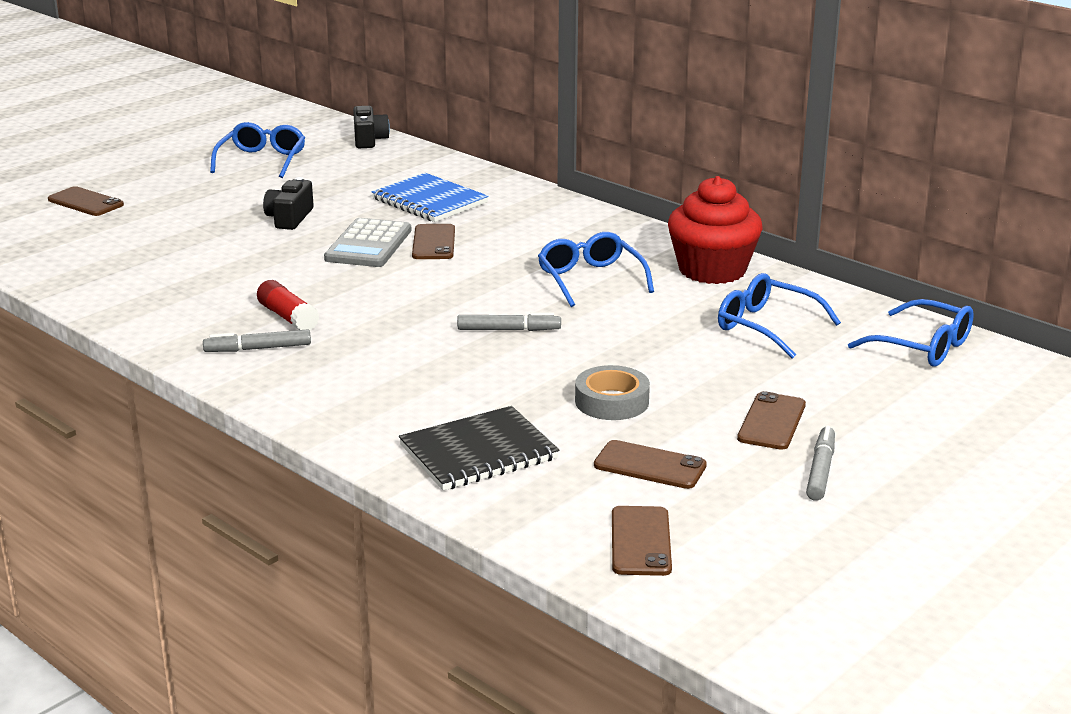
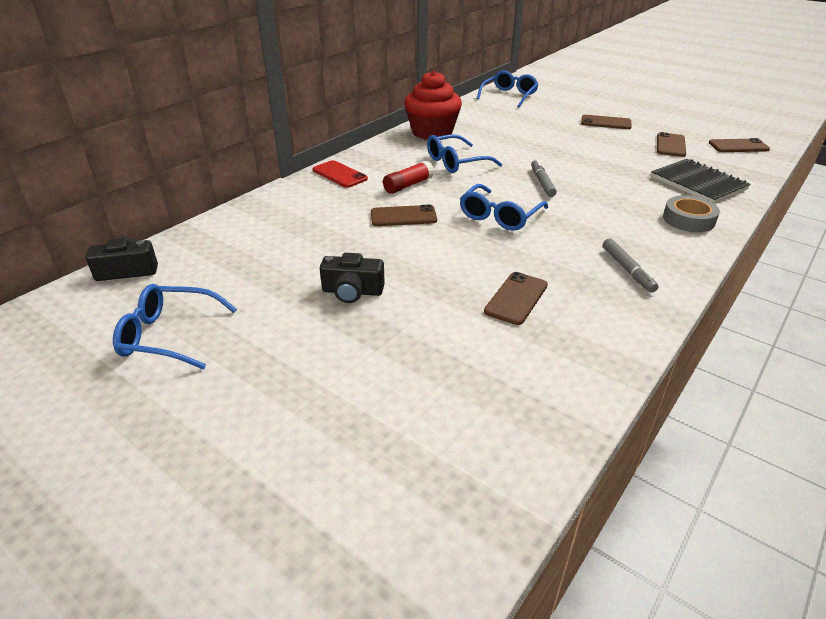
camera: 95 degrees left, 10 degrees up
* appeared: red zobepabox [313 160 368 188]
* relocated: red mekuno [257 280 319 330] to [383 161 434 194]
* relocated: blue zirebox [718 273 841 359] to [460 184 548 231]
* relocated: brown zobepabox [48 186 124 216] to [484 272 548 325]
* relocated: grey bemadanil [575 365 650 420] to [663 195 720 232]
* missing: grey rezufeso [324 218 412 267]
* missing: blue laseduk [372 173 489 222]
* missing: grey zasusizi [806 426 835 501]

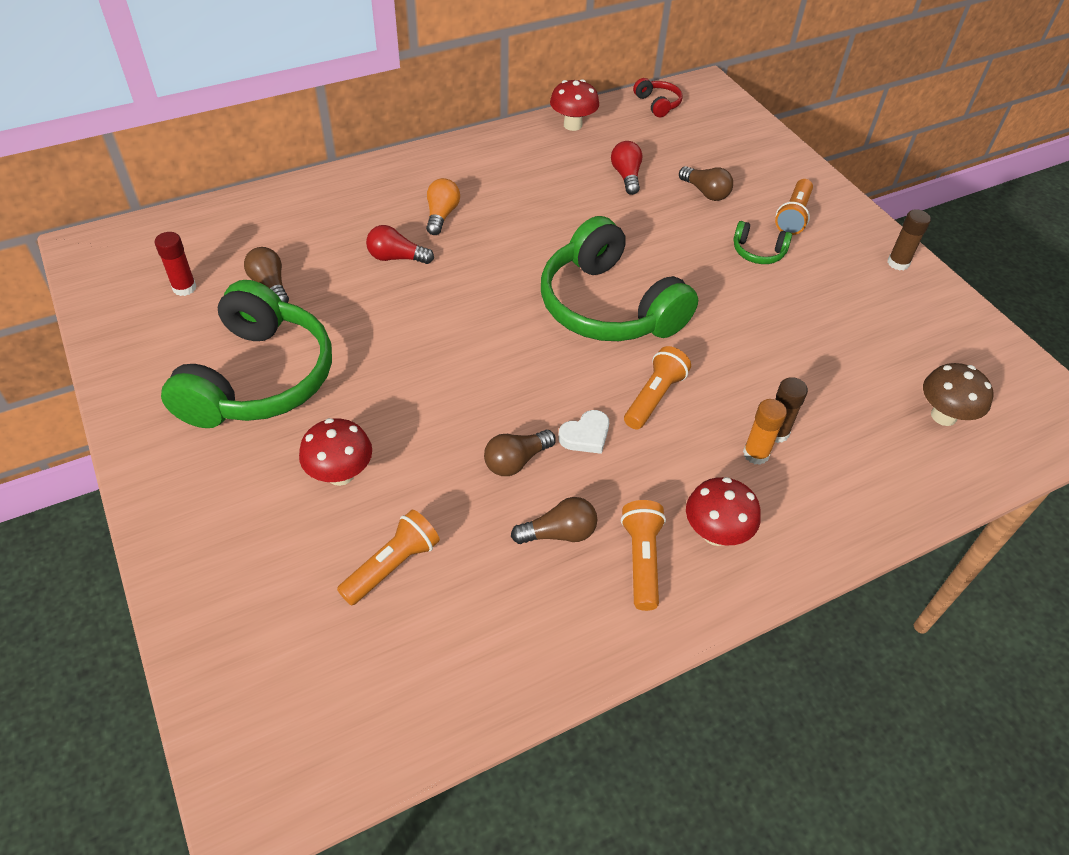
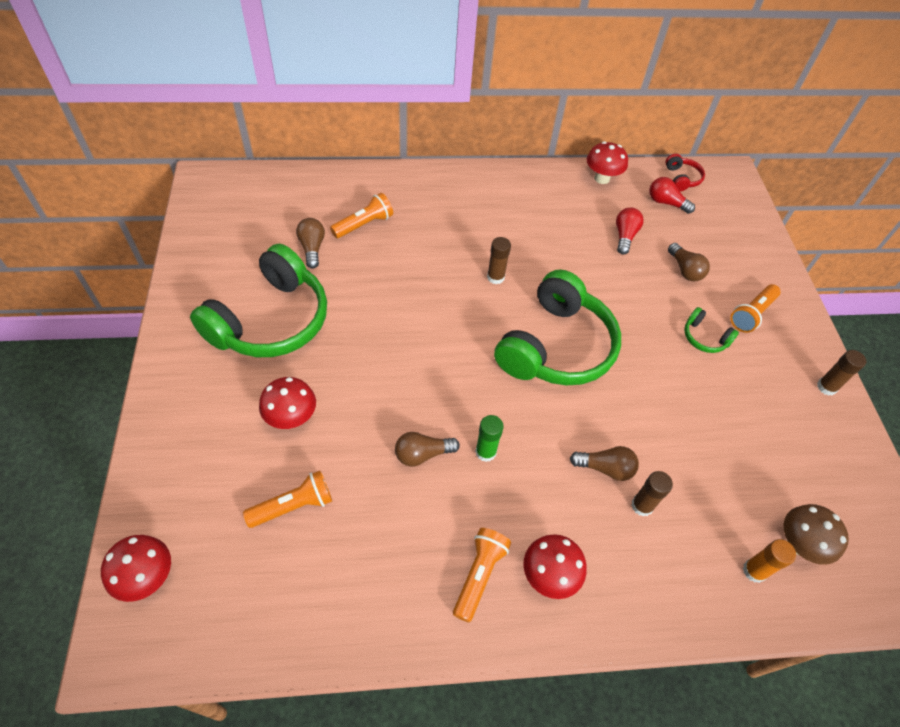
camera: 20 degrees right, 5 degrees up
* appeared: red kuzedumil [101 535 171 602]
* relocated: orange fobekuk [624 346 691 429] to [330 193 393 238]
* exchanged: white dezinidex [558 410 609 454] to green mekuno [475 415 504 462]
* appeared: brown mekuno [487 237 511 284]
* spun: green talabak [541 216 698 341] = [494 269 621 385] 135 degrees counterclockwise
* relocated: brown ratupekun [511 497 597 544] to [570 446 639 481]
* relocated: red ratupekun [366 225 434 264] to [649 177 695 214]
* relocated: orange mekuno [743 399 787 465] to [743 539 796 583]
* missing: red mekuno [155 232 197 296]
* missing: orange ratupekun [426 178 460 235]

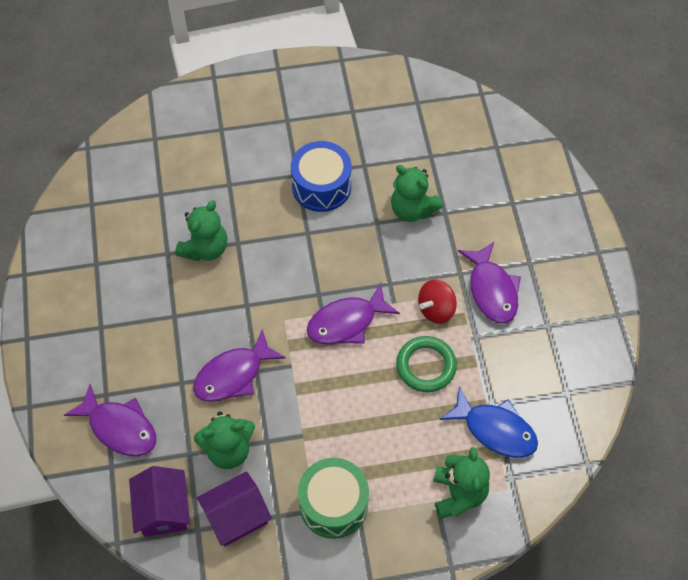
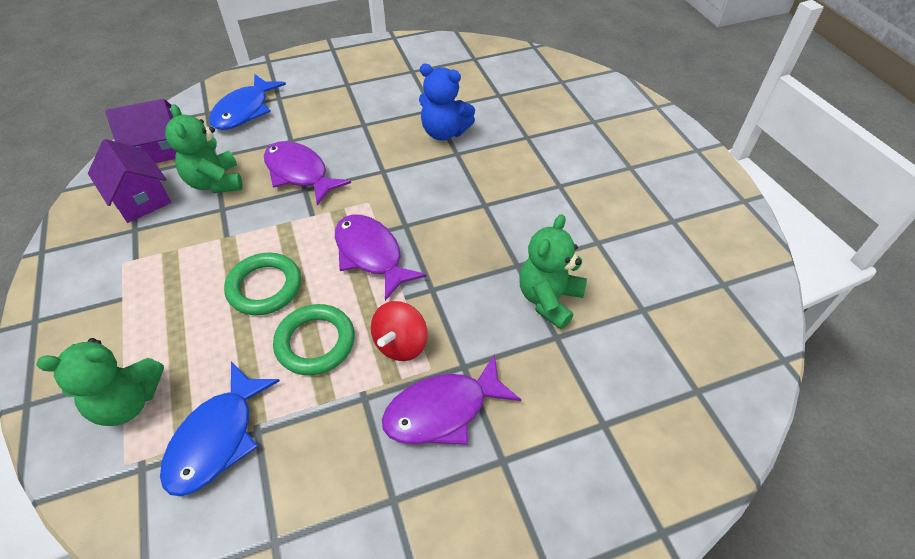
camera: 80 degrees right, 10 degrees down
* colour: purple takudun [64 384 156 456] to blue takudun [209 74 286 130]
* appeared: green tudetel [224 253 301 315]
* spun: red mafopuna [418 280 457 324] = [371 301 428 361] 105 degrees counterclockwise
* colour: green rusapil [175 200 227 261] to blue rusapil [419 63 475 141]
* missing: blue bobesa [291 141 352 212]
* missing: green bobesa [298 458 369 539]

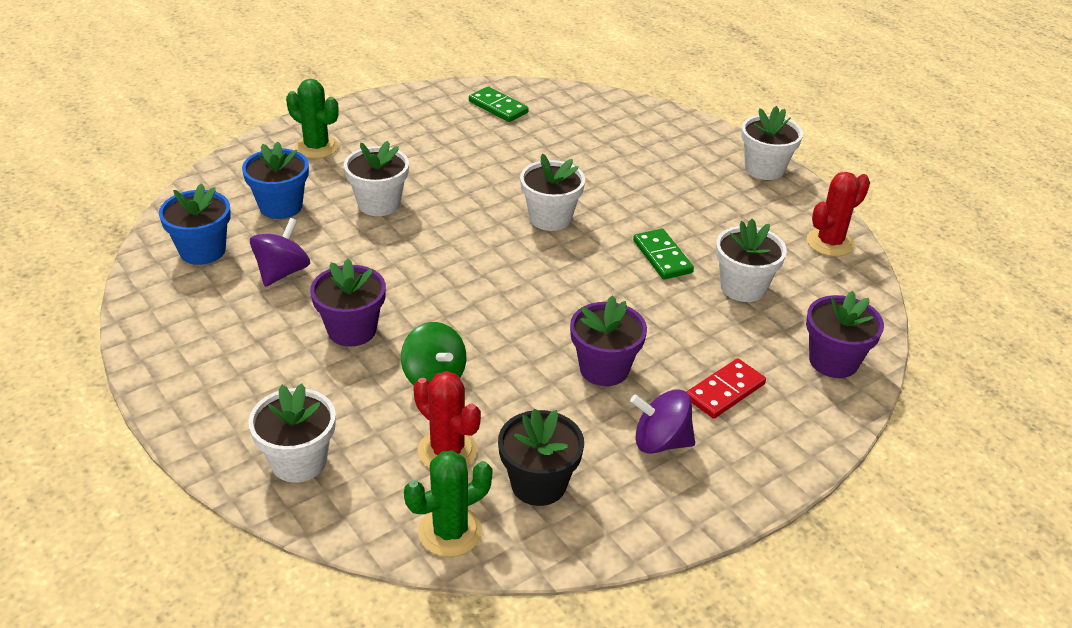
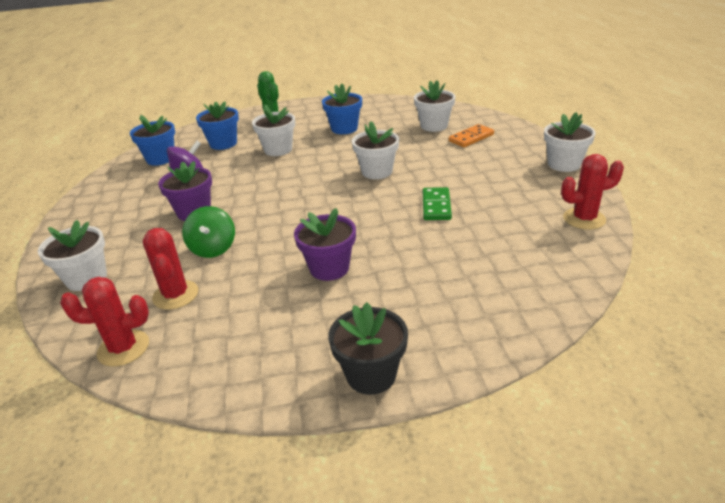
camera: 30 degrees right, 5 degrees down
* colour: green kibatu [404 450 492 557] to red kibatu [60 277 149 367]
* appeared: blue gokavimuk [322 84 362 134]
* relocated: black gokavimuk [498 409 584 506] to [328 302 408 395]
* relocated: white gokavimuk [716 219 787 302] to [414 80 455 132]
* appeared: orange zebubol [449 124 494 147]
* missing: green zebubol [469 87 529 122]
* missing: purple mafopuna [630 389 695 454]
* missing: red zebubol [687 358 766 419]
* missing: purple gokavimuk [806 291 884 378]

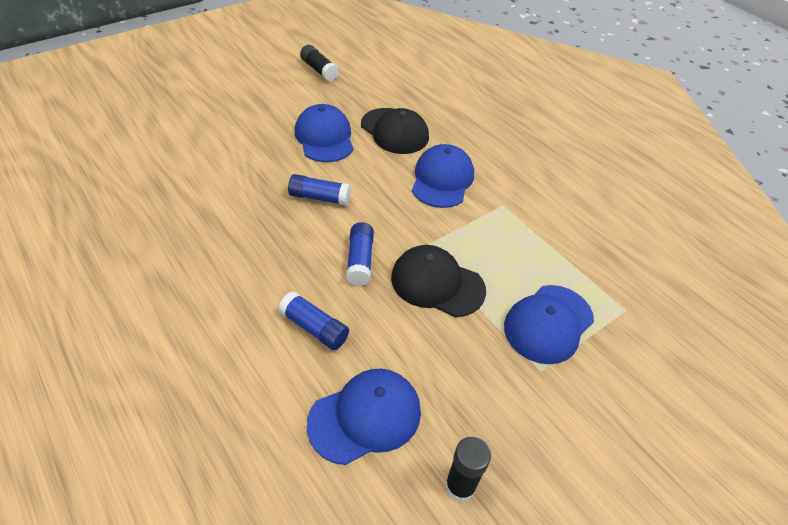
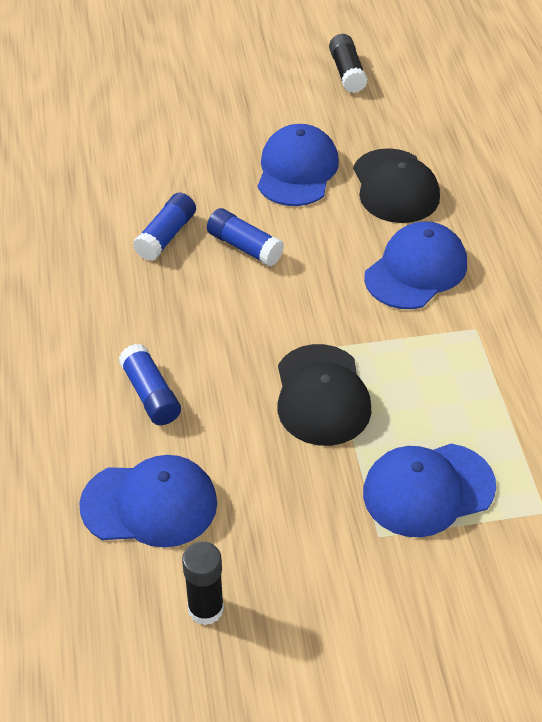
camera: 30 degrees right, 0 degrees up
* relocated: blue mekuno [346 222 374 286] to [133 193 196 261]
* spun: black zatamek [391 245 486 317] = [277 344 371 446] 150 degrees counterclockwise

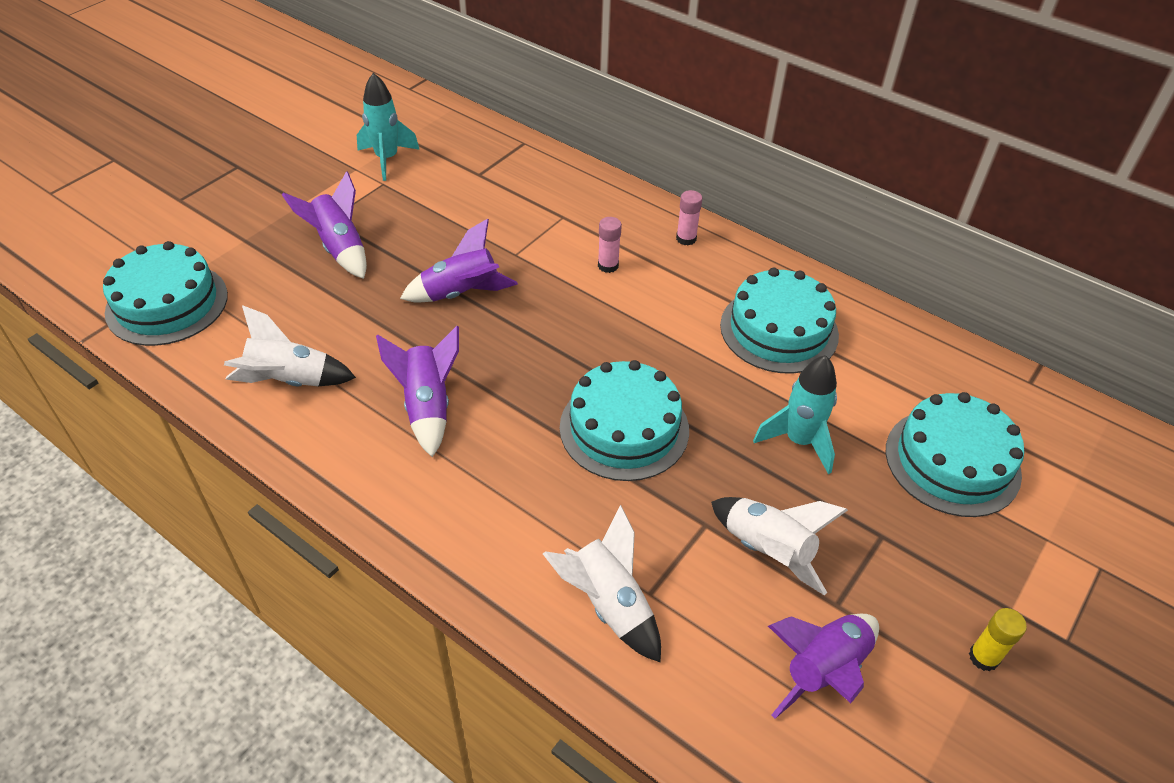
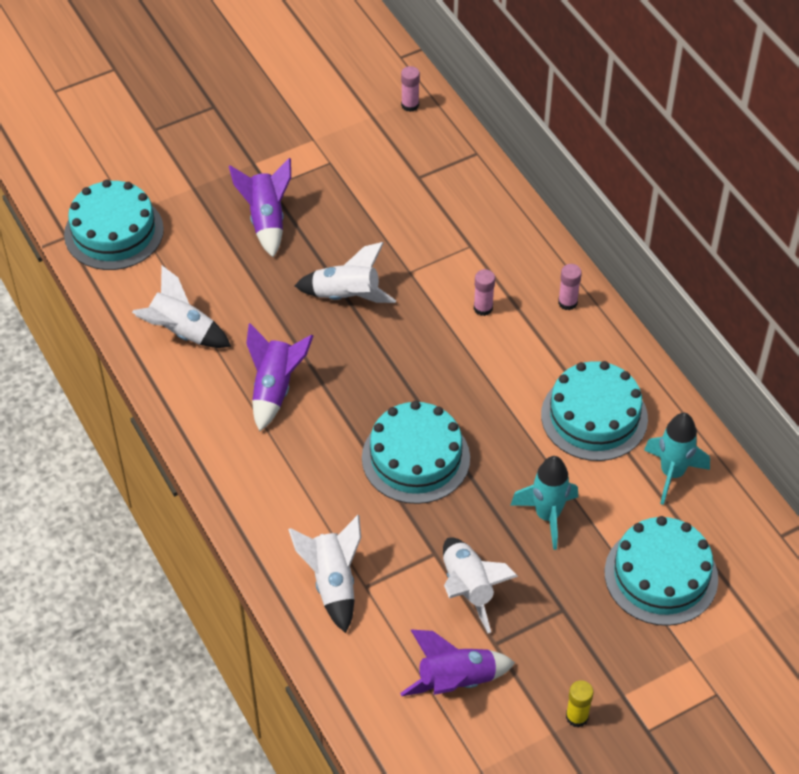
camera: 25 degrees right, 5 degrees up
* colour: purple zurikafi [400 219 518 302] to white zurikafi [294 242 396 303]
* appeared: pink mekuno [401 66 420 112]
* relocated: turquoise zurikafi [357 73 420 181] to [644 413 710 505]

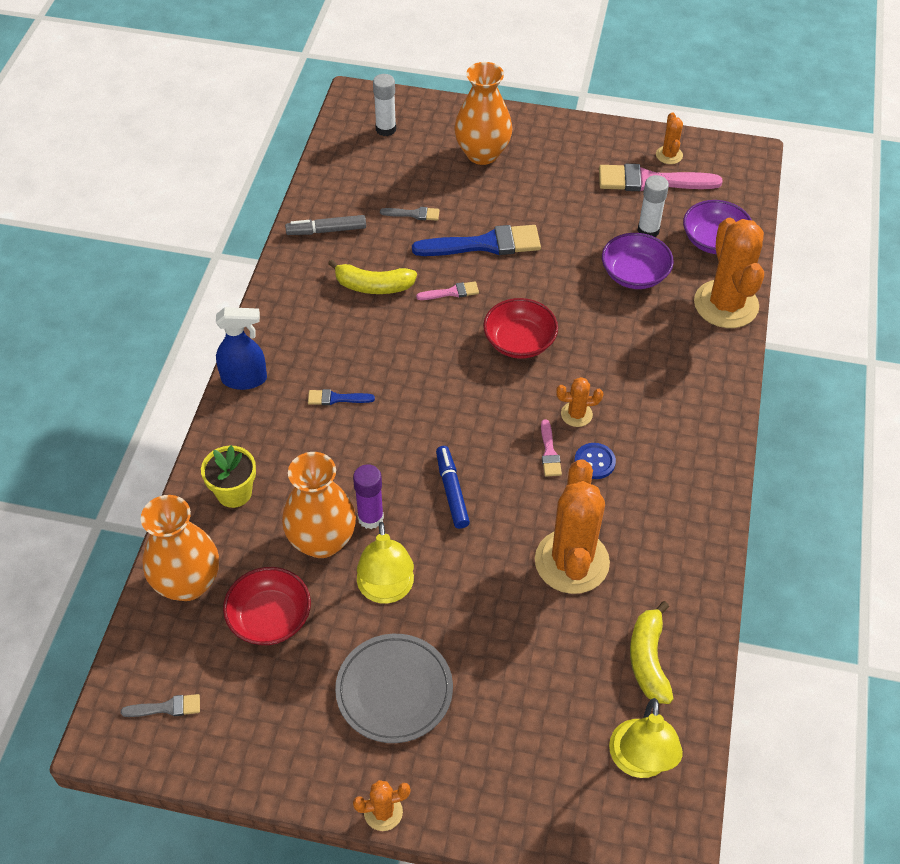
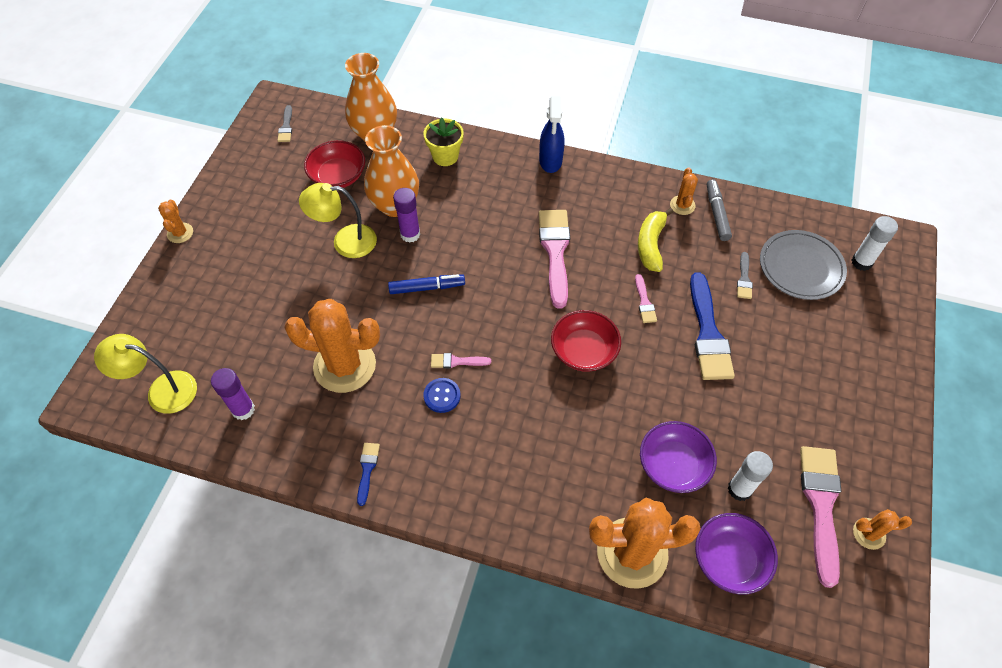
camera: 95 degrees right, 5 degrees up
* exchanged: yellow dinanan [630 601 674 704] to purple mekuno [211 368 255 420]
* relocated: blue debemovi [308 389 375 405] to [357 443 380 506]
* appeared: pink debemovi [539 210 570 309]
* relocated: orange kibatu [556 377 603 427] to [670 167 698 215]
* relocated: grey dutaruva [335 634 453 743] to [760 230 847 300]
* missing: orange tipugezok [454 62 512 165]

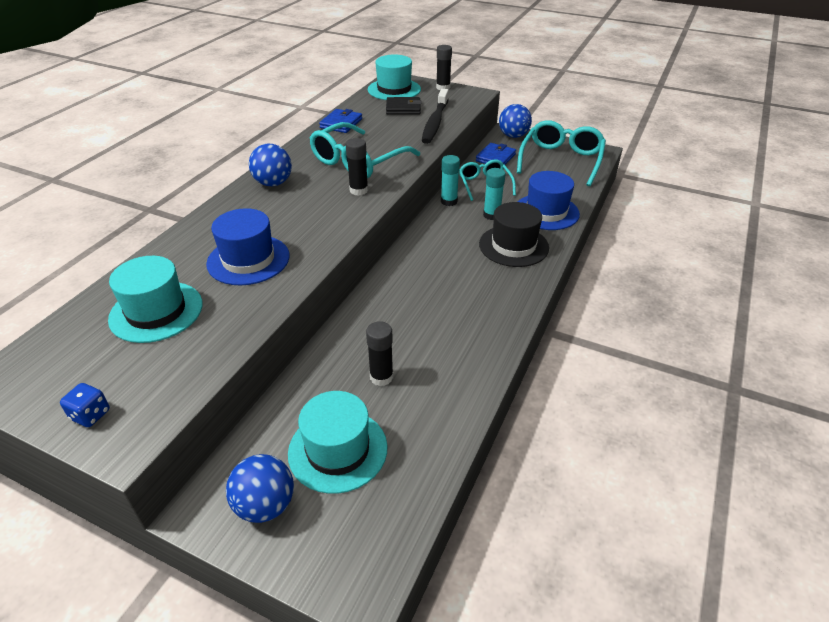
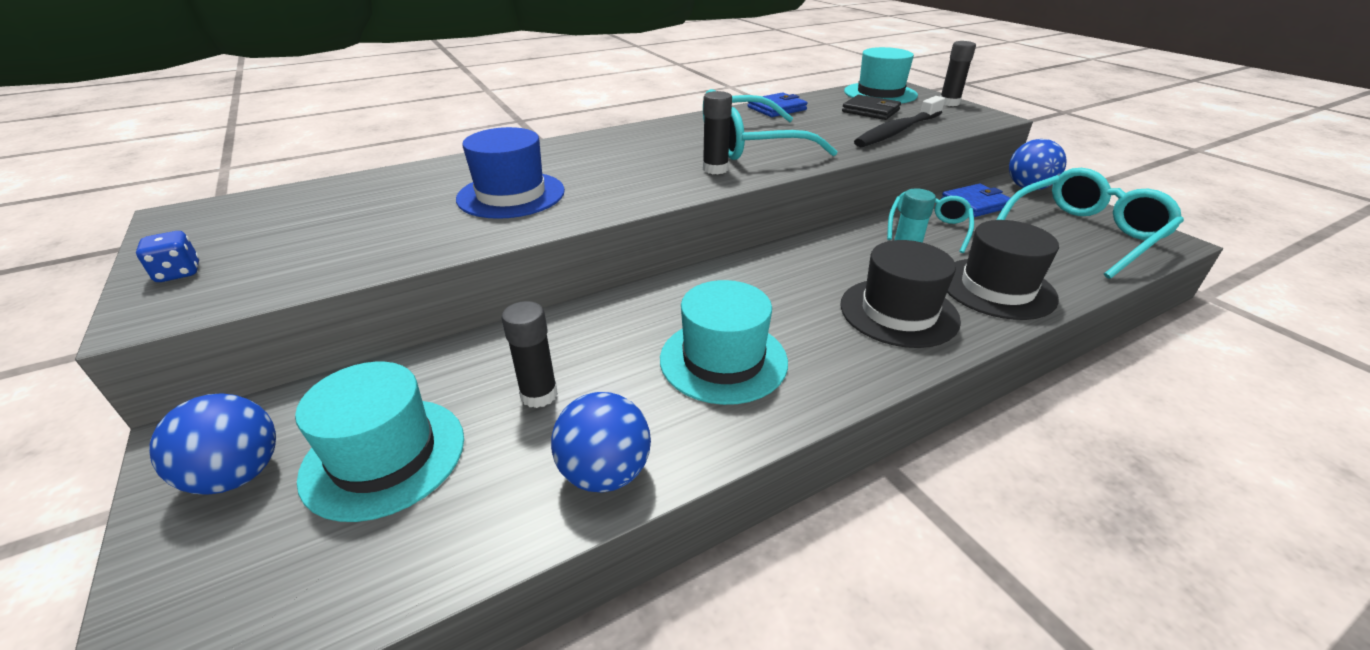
camera: 35 degrees right, 5 degrees down
* relocated: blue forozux [249 144 292 186] to [551 392 651 493]
* relocated: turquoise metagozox [108 256 203 343] to [660 280 788 405]
* colour: blue metagozox [518 171 580 230] to black metagozox [947 220 1059 320]
* missing: turquoise mekuno [441 155 460 206]

